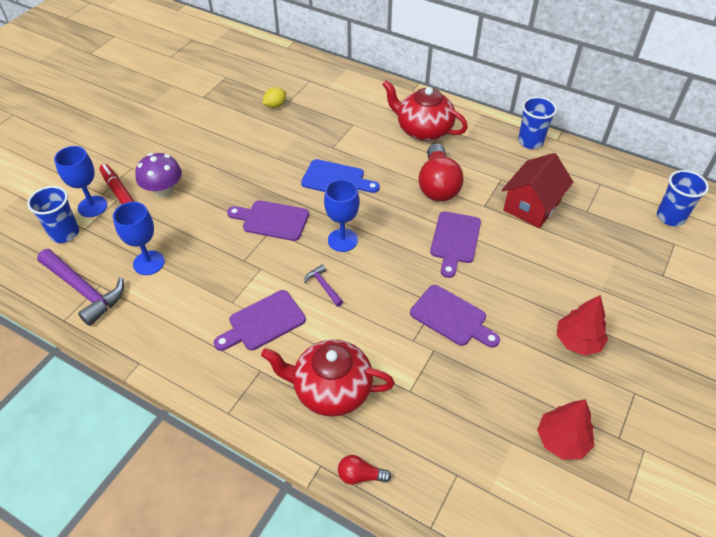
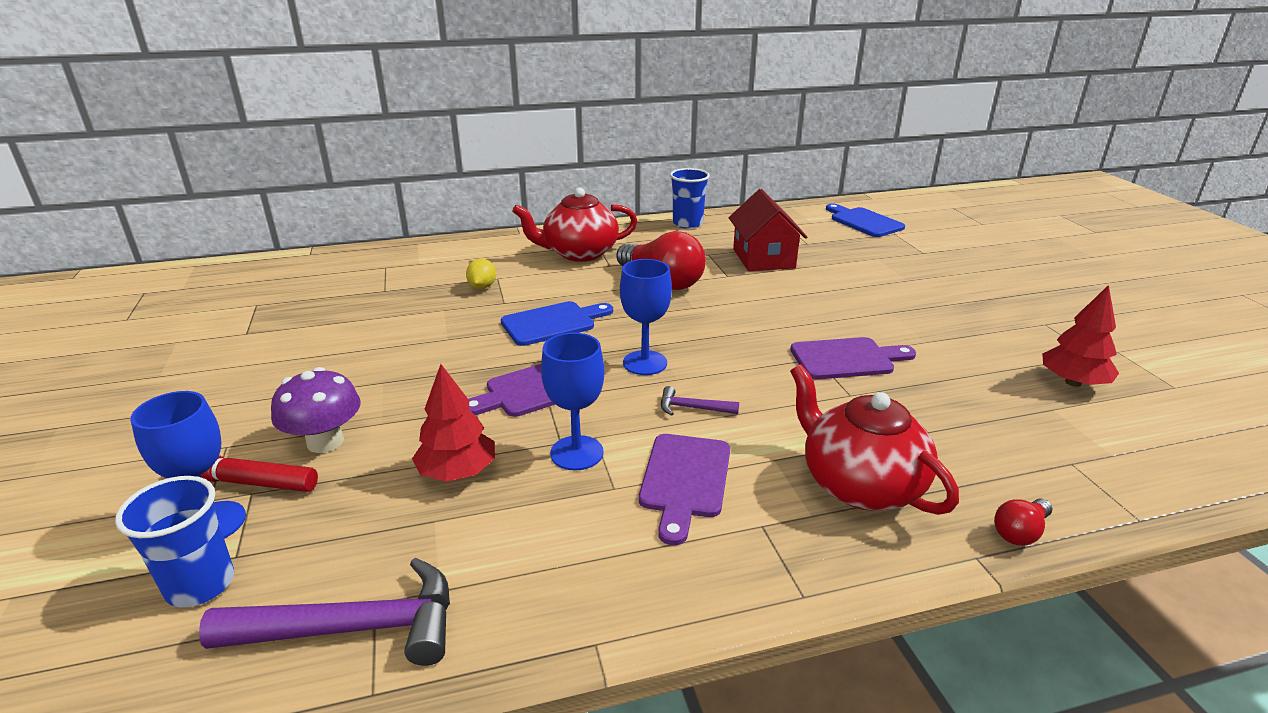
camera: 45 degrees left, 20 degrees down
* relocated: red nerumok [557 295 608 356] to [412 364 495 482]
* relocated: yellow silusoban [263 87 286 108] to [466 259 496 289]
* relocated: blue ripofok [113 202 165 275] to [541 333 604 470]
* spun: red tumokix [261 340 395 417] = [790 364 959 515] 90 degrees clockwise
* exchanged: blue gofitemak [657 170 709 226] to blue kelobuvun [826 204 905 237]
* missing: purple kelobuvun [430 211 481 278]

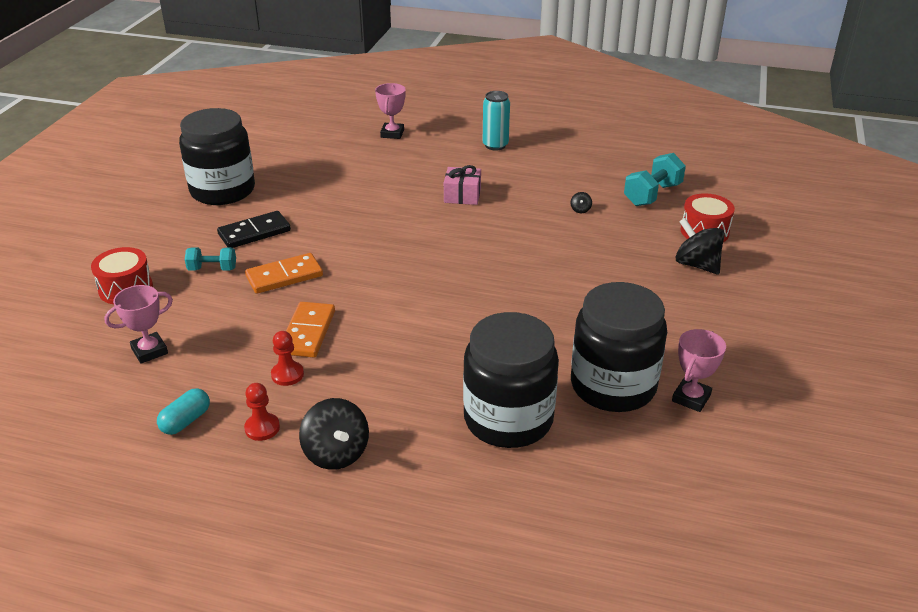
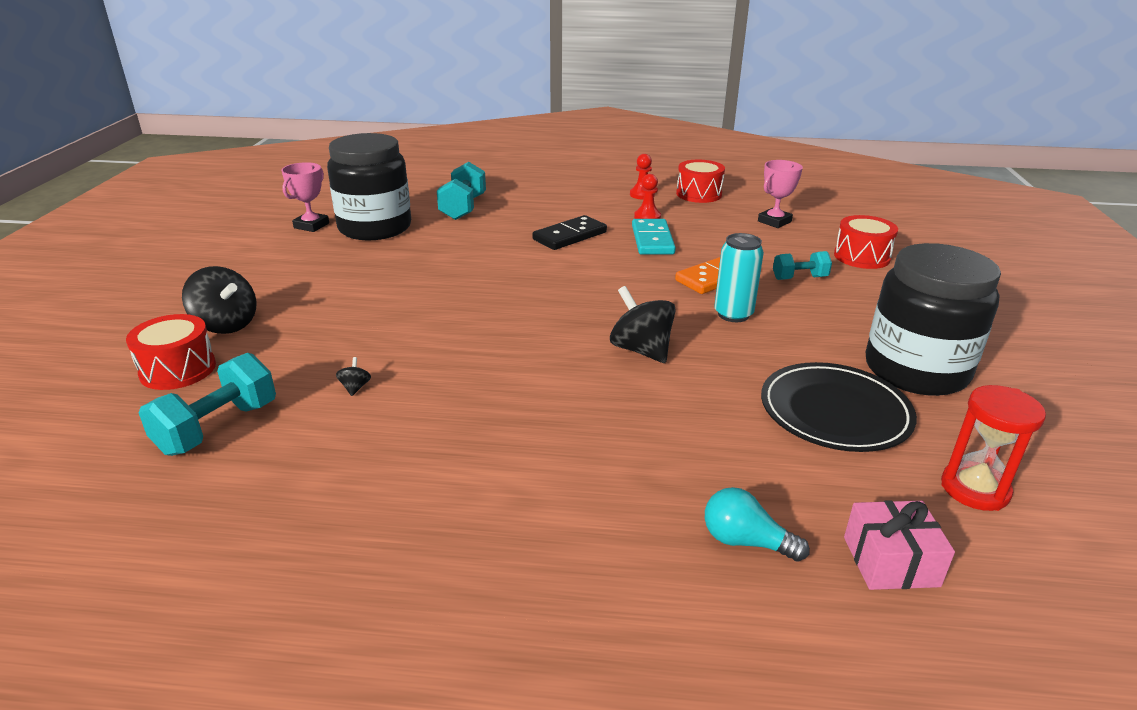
camera: 170 degrees right, 5 degrees down
* exchanged: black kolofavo [463 312 559 448] to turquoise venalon [437 162 486 220]
* relocated: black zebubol [217 211 291 248] to [532 215 607 250]
* relocated: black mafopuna [299 398 369 470] to [610 286 676 363]
* colour: orange zebubol [286 302 335 358] to turquoise zebubol [632 219 676 255]
* exchanged: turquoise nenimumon [157 388 210 435] to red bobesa [676 160 725 203]
* exchanged: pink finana [375 83 406 139] to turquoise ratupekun [705 487 810 562]
* relocated: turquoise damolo [483 91 510 151] to [714 233 764 322]
* appeared: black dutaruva [761 362 917 452]
* relocated: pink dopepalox [444 165 481 205] to [844 500 955 590]
* appeared: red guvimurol [941 385 1046 511]

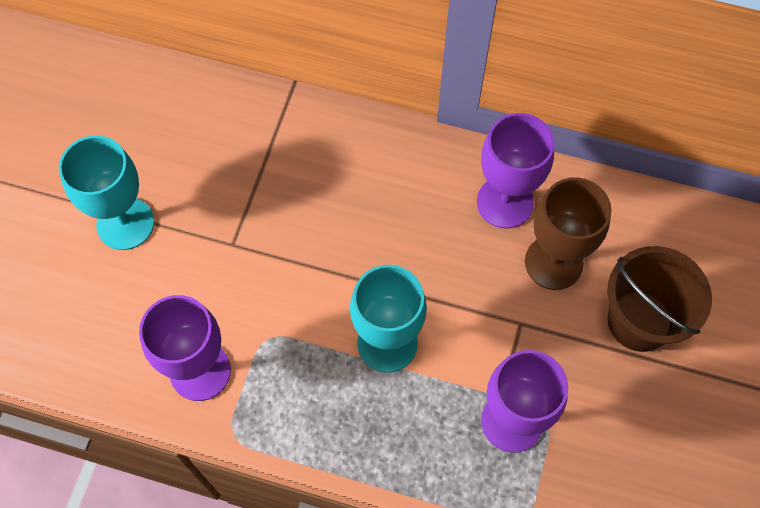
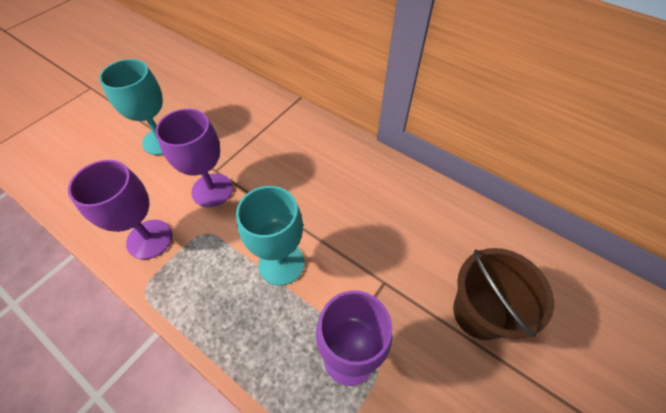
camera: 20 degrees right, 10 degrees down
* relocated: purple ripofok [477 113 554 229] to [155 109 233 207]
* missing: brown ripofok [525 177 612 290]

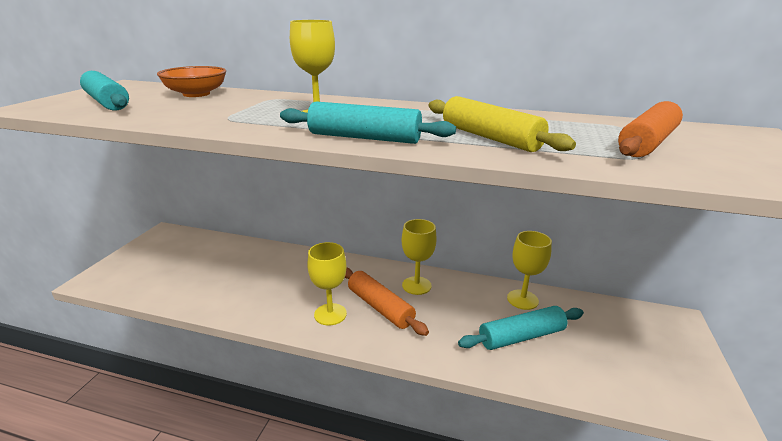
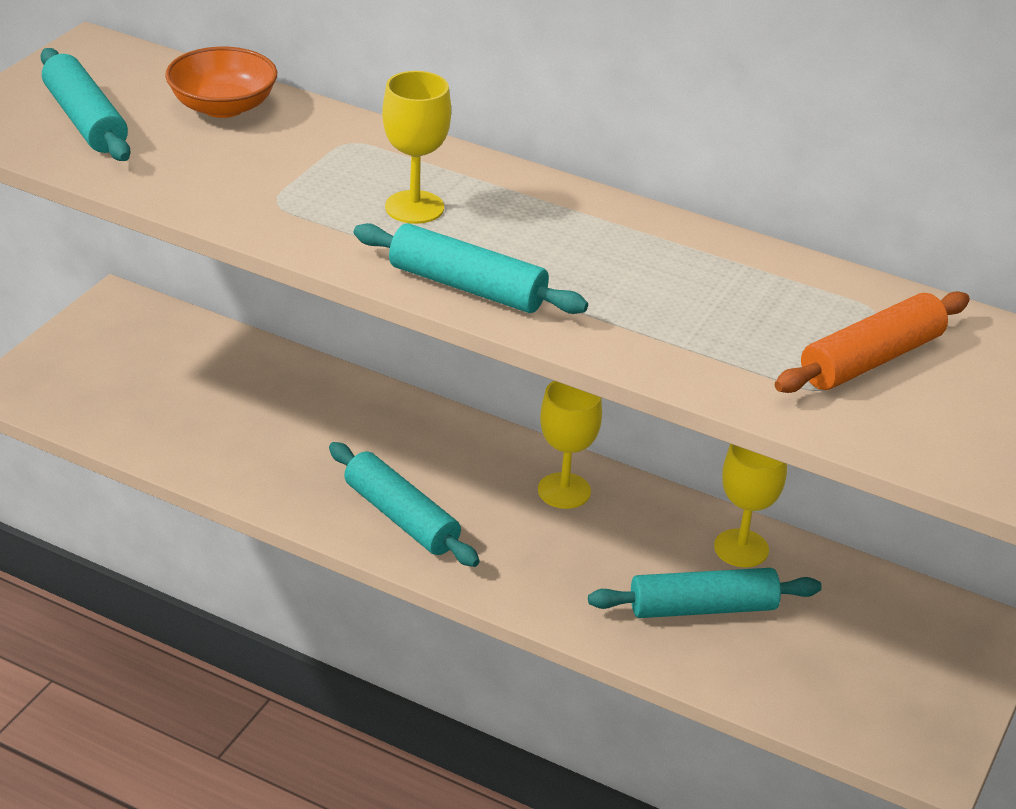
camera: 10 degrees right, 10 degrees up
* exchanged: yellow ripofok [307 242 347 326] to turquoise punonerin [329 442 480 567]
* missing: orange punonerin [345 267 429 336]
* missing: yellow punonerin [429 96 576 152]

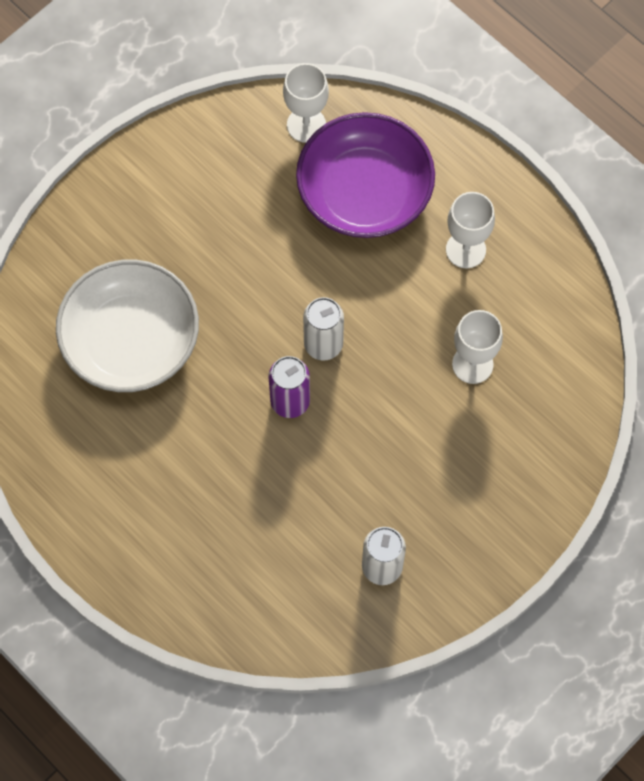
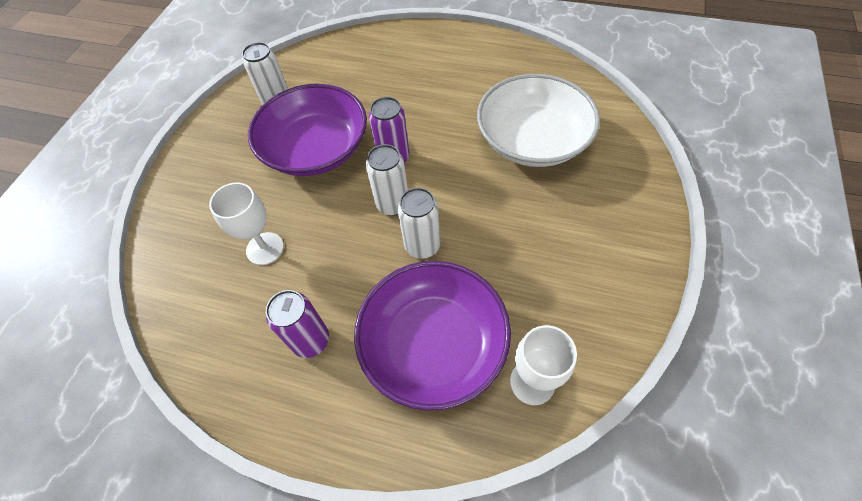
camera: 155 degrees right, 10 degrees down
* appeared: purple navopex [248 84 367 176]
* exchanged: white ripofok [446 192 495 268] to purple damolo [266 290 329 358]
* appeared: white damolo [397 188 440 259]

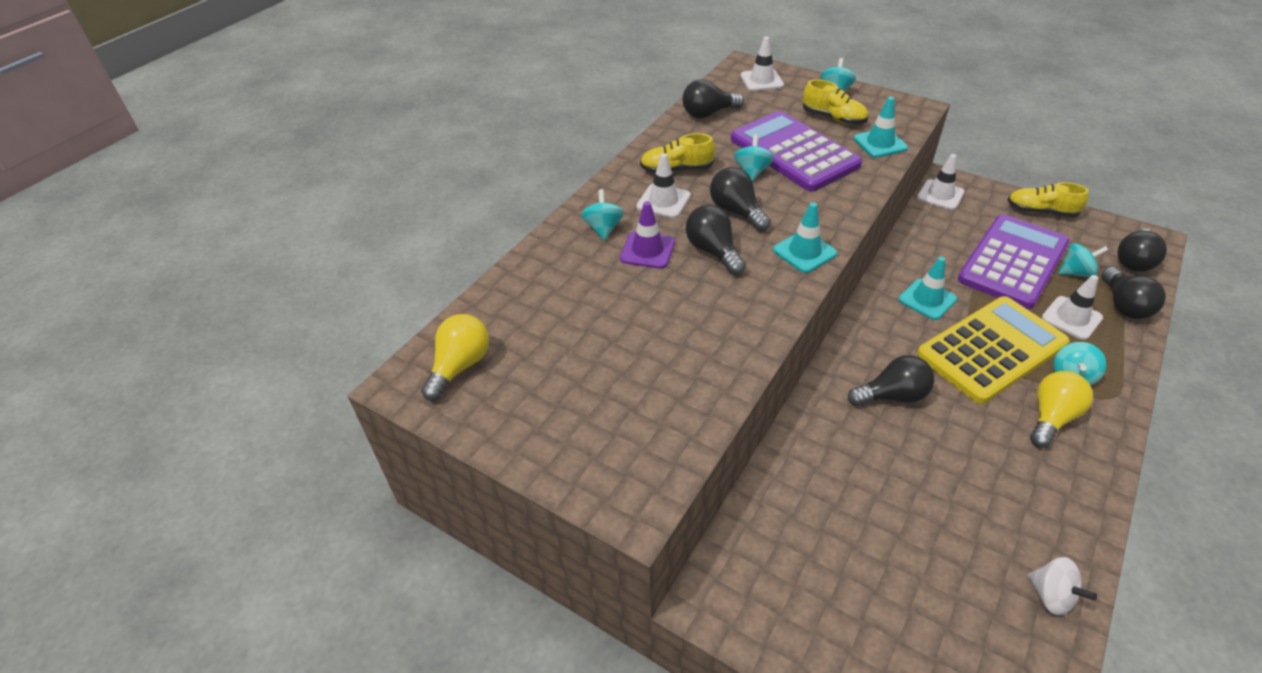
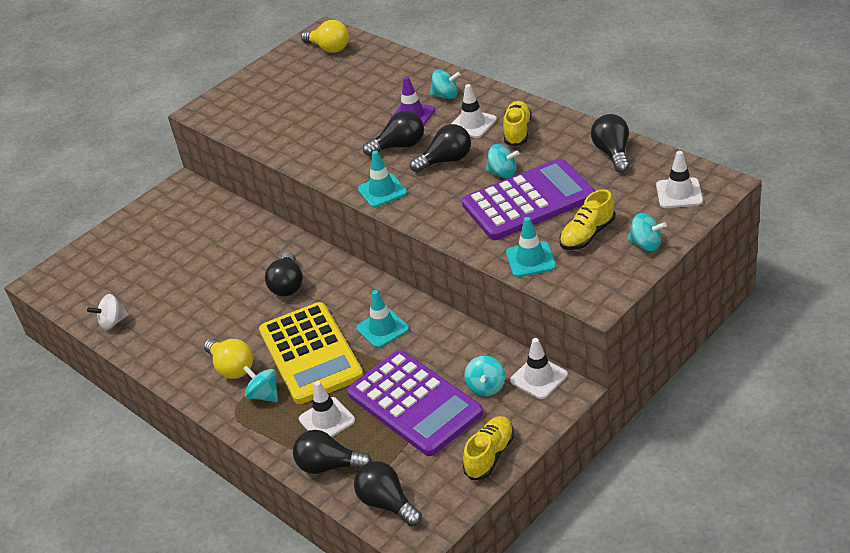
camera: 105 degrees right, 5 degrees down
* relocated: turquoise mafopuna [1058 243 1108 278] to [464 356 505 396]

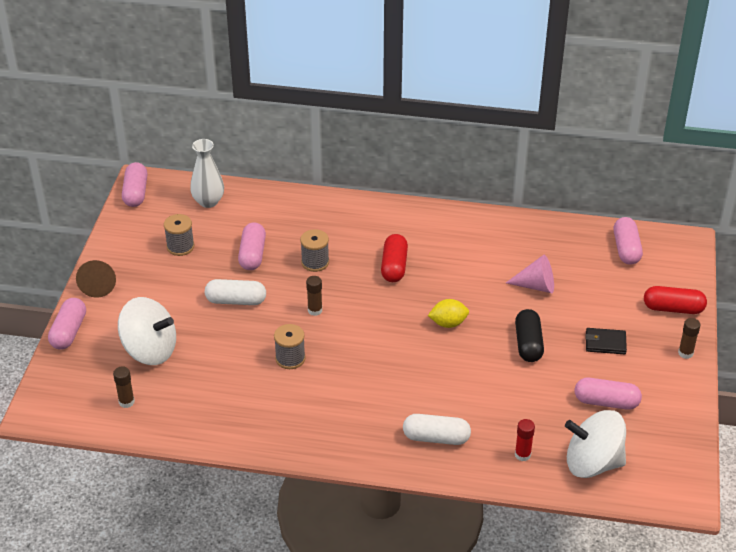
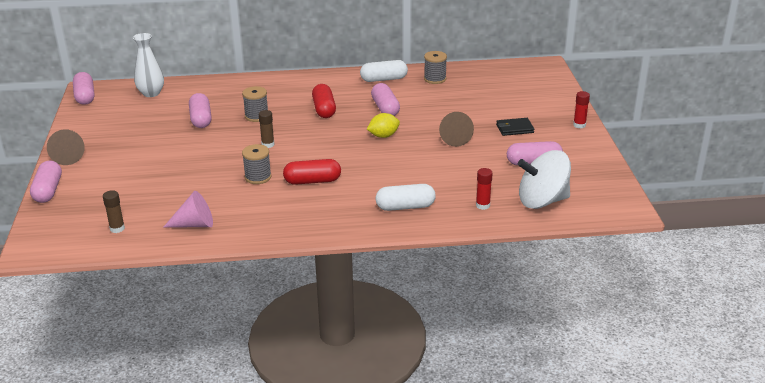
camera: 15 degrees left, 10 degrees down
* relocated: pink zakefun [506 255 554 293] to [164 191 213 227]
* relocated: red nenimumon [644 286 707 314] to [283 159 341 185]
* relocated: white nenimumon [205 279 266 305] to [360 60 408 82]
* relocated: pink nenimumon [614 217 643 265] to [371 83 400 116]
* relocated: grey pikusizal [164 214 194 256] to [424 51 447 84]
* exchanged: black nenimumon [515 309 544 362] to brown zakefun [439 112 474 147]
* colour: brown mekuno [678 318 701 359] to red mekuno [573 91 590 128]
* missing: white mafopuna [118 297 176 365]

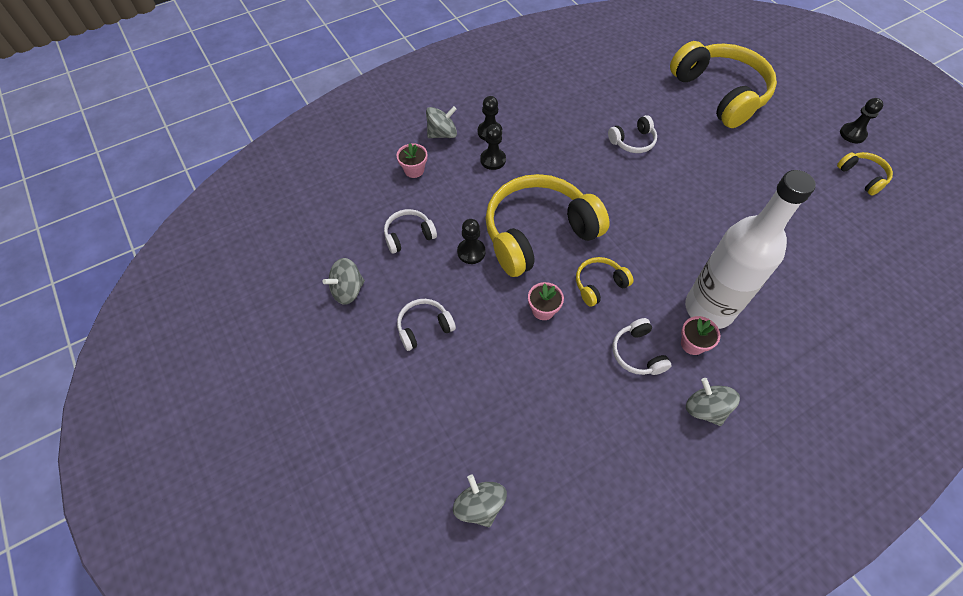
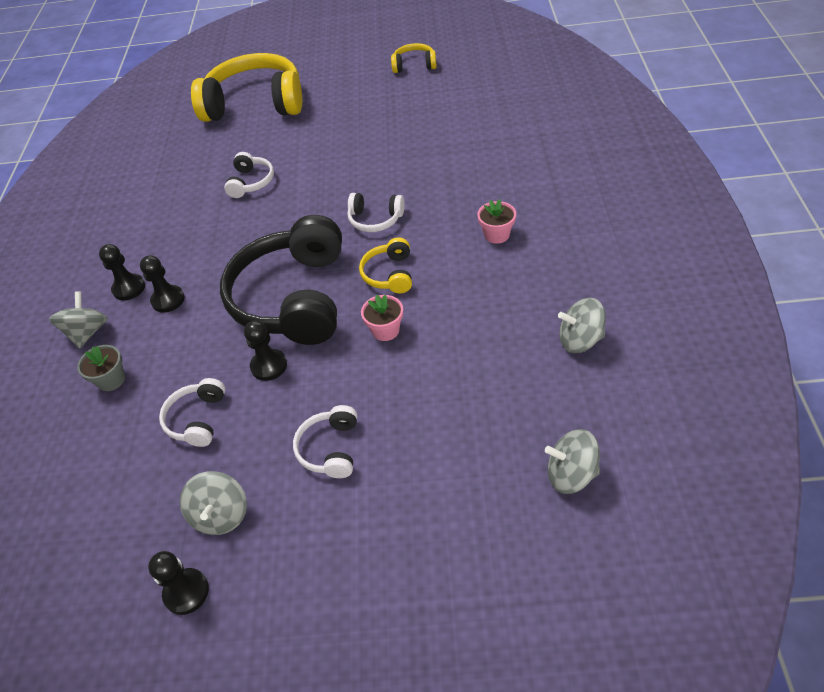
camera: 55 degrees left, 10 degrees down
* colour: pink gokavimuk [397 143 427 178] to grey gokavimuk [77 345 125 391]
* relocated: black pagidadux [840 98 883 143] to [148 551 209 615]
* colour: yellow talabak [485 174 610 277] to black talabak [220 215 342 345]
* relocated: white talabak [613 318 671 375] to [347 193 405 232]
* relocated: grey mafopuna [686 378 740 426] to [558 298 606 353]
* missing: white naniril [685 170 816 329]

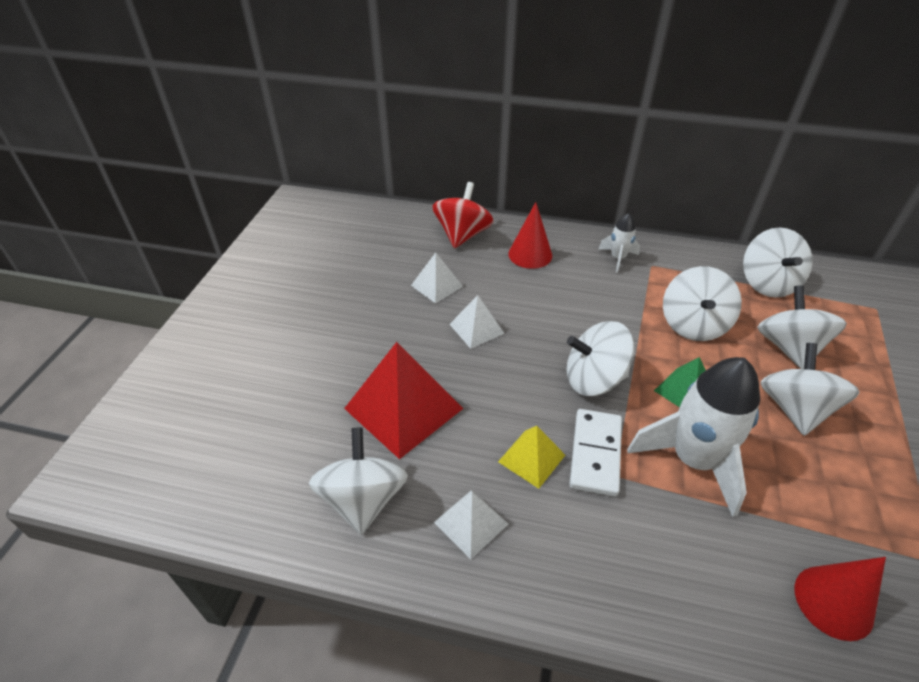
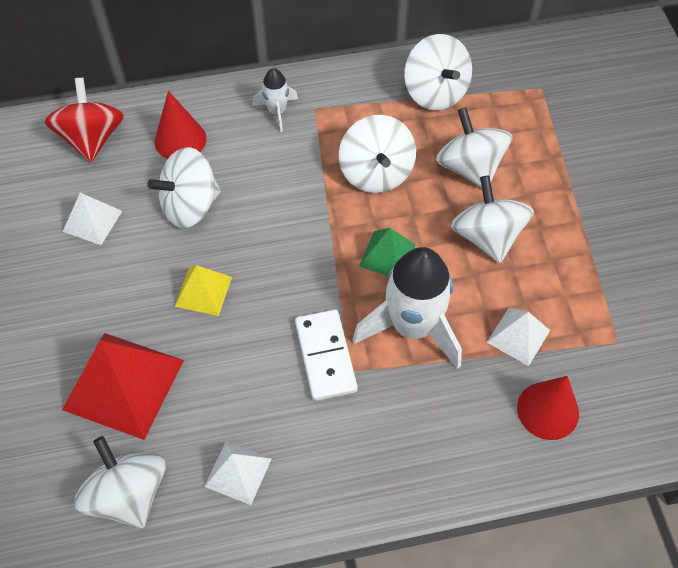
camera: 25 degrees left, 15 degrees up
* relocated: white mafopuna [567 321 634 396] to [147 147 221 228]
* relocated: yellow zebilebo [498 426 565 489] to [175 265 232 316]
* relocated: white zebilebo [450 295 505 349] to [487 308 550 366]

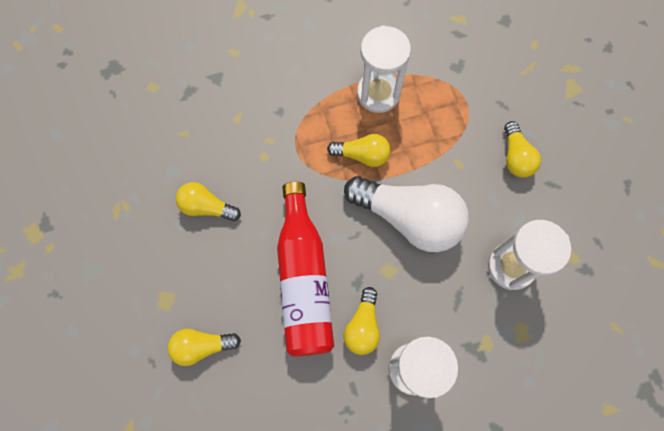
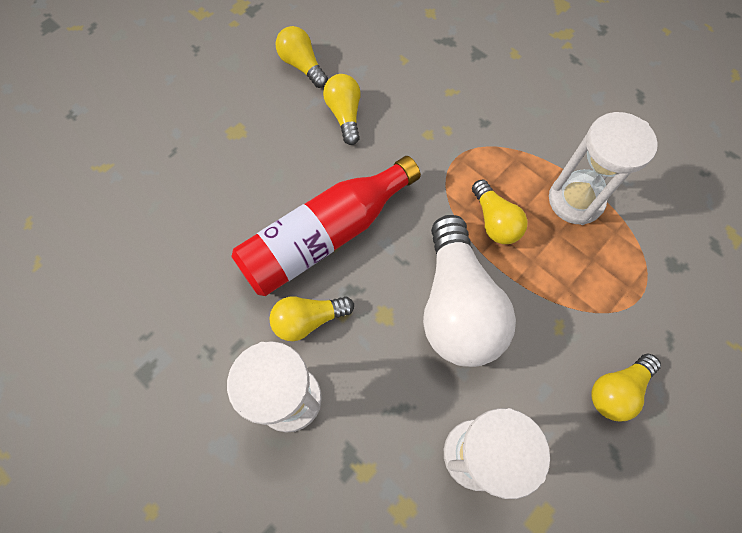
camera: 60 degrees right, 5 degrees down
* relocated: yellow ratupekun [168 329 241 366] to [276 26 328 88]

